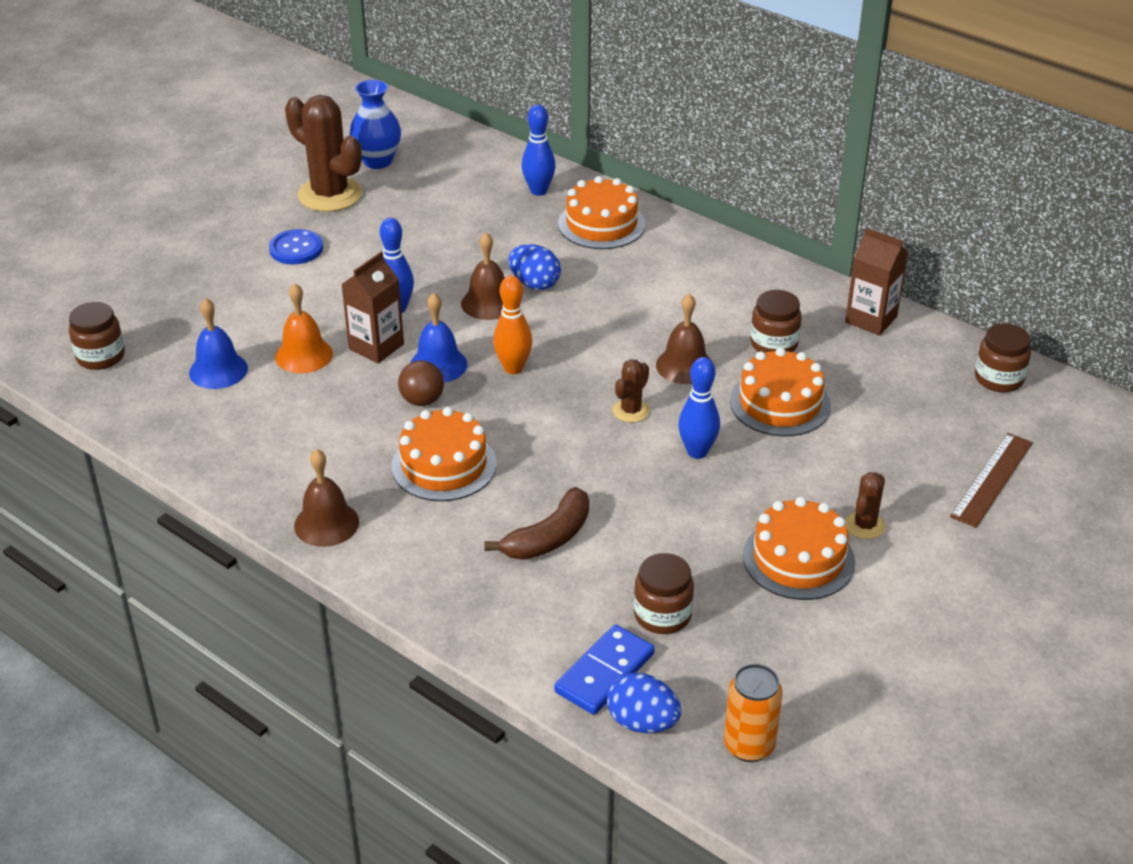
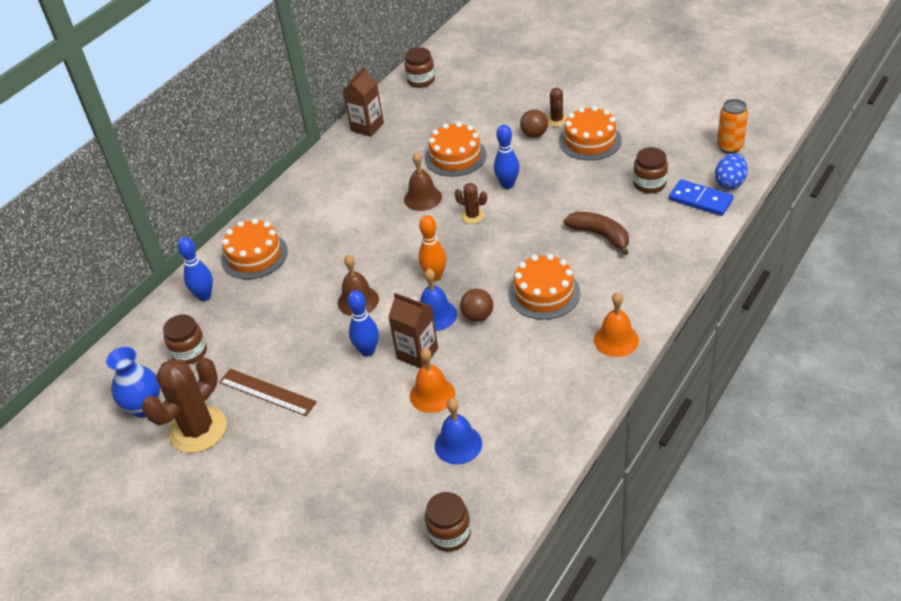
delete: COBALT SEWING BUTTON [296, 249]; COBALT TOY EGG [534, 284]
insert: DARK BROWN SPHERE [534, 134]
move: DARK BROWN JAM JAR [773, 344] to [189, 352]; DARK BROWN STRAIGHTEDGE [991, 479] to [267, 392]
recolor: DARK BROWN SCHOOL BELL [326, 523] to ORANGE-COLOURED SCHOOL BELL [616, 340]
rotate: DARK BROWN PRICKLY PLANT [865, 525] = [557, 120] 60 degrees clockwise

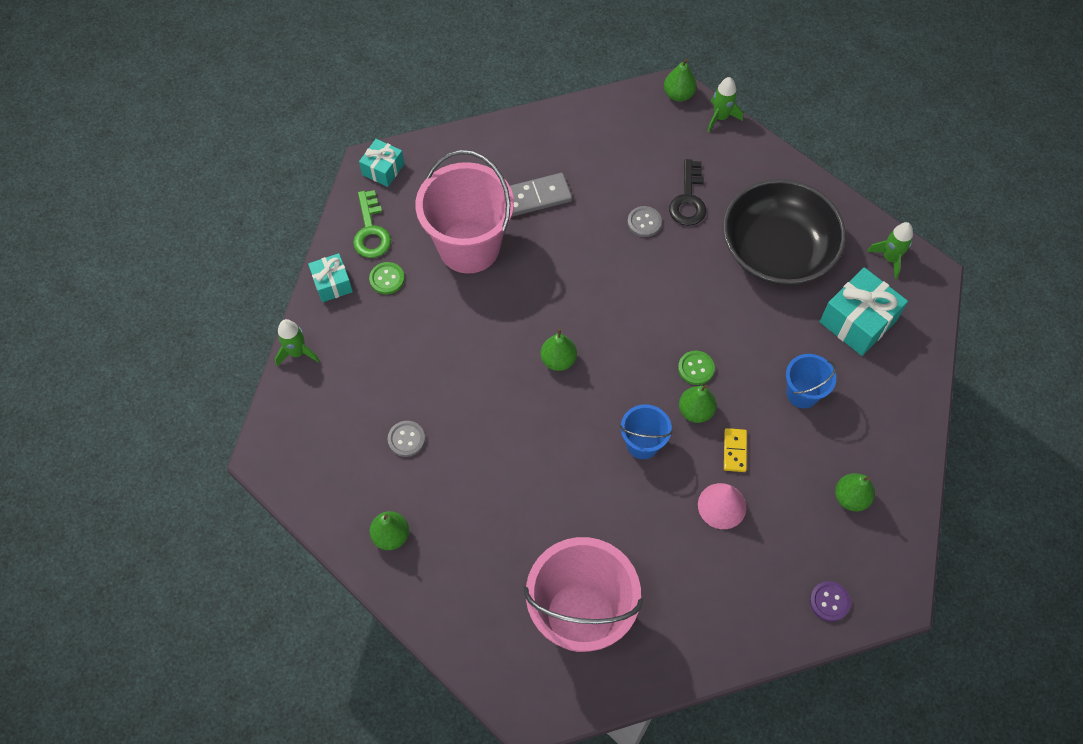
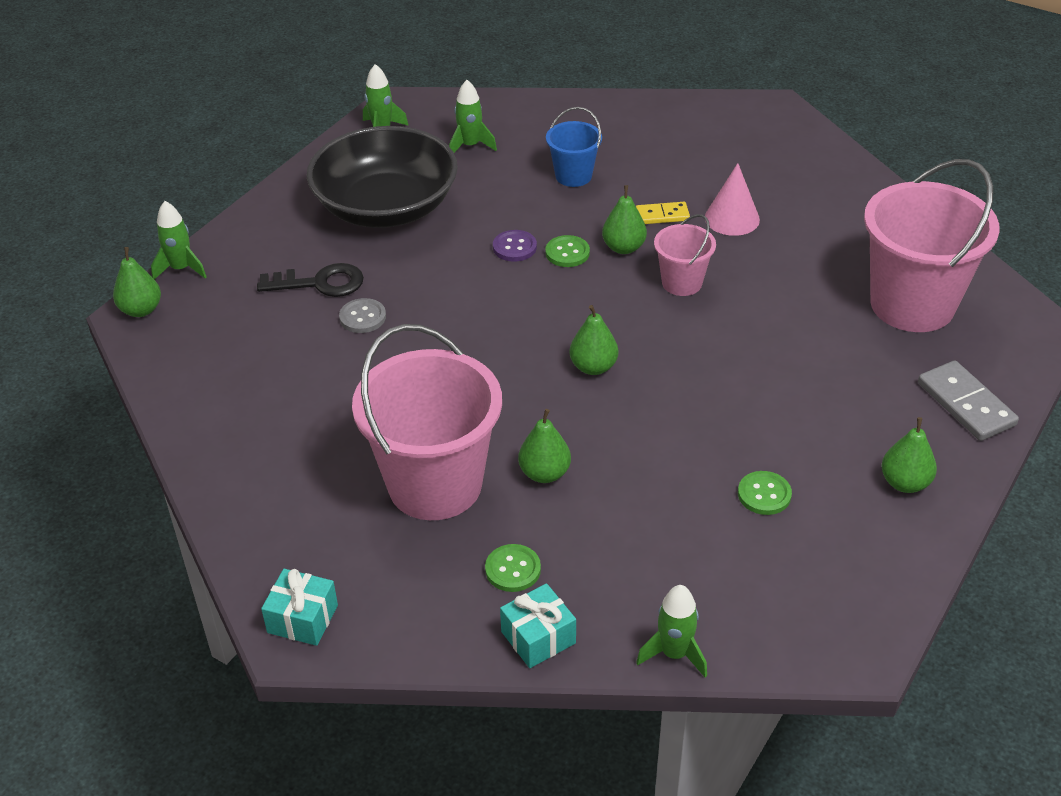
delete: EMERALD LATCHKEY [371, 231]
move: ASH-GREY DOMINO PIECE [536, 196] to [965, 404]; EMERALD PEAR [850, 498] to [544, 473]; PURPLE SEWING BUTTON [829, 602] to [514, 247]
replace: TURQUOISE GIFT [857, 321] to EMERALD ROCKET [470, 146]
recolor: COBALT BUCKET [642, 444] to ROSY BUCKET [682, 283]; ASH-GREY SEWING BUTTON [406, 439] to EMERALD SEWING BUTTON [764, 494]

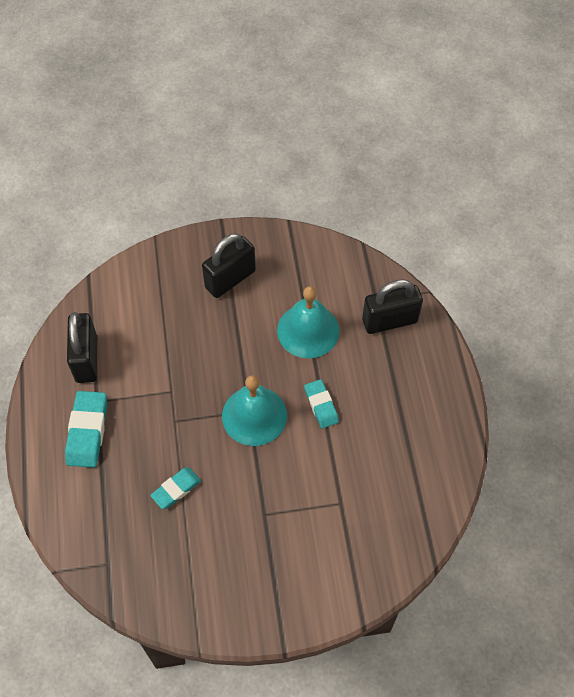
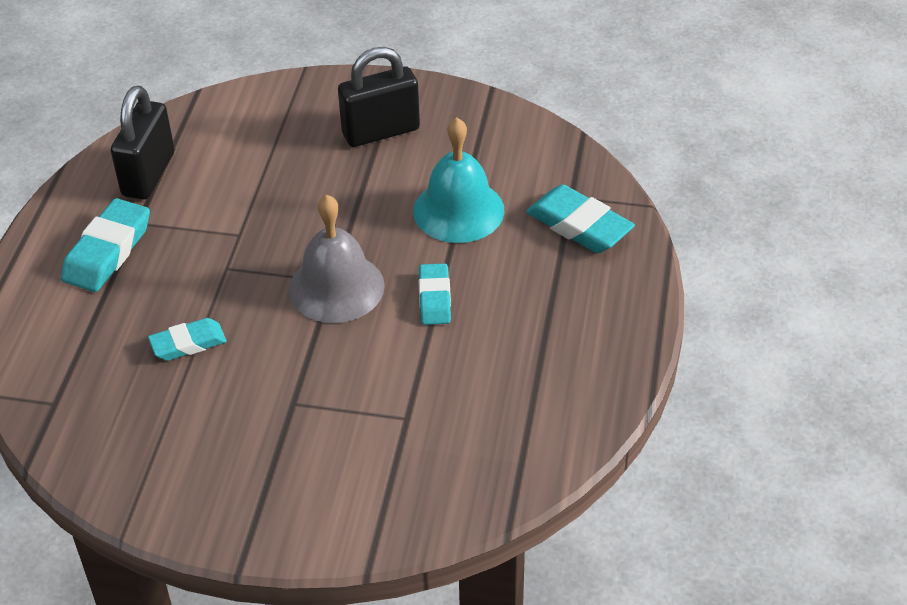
replace: EBONY LOCK [389, 321] to TURQUOISE GUM ERASER [579, 225]
recolor: TURQUOISE SCHOOL BELL [254, 415] to ASH-GREY SCHOOL BELL [336, 287]

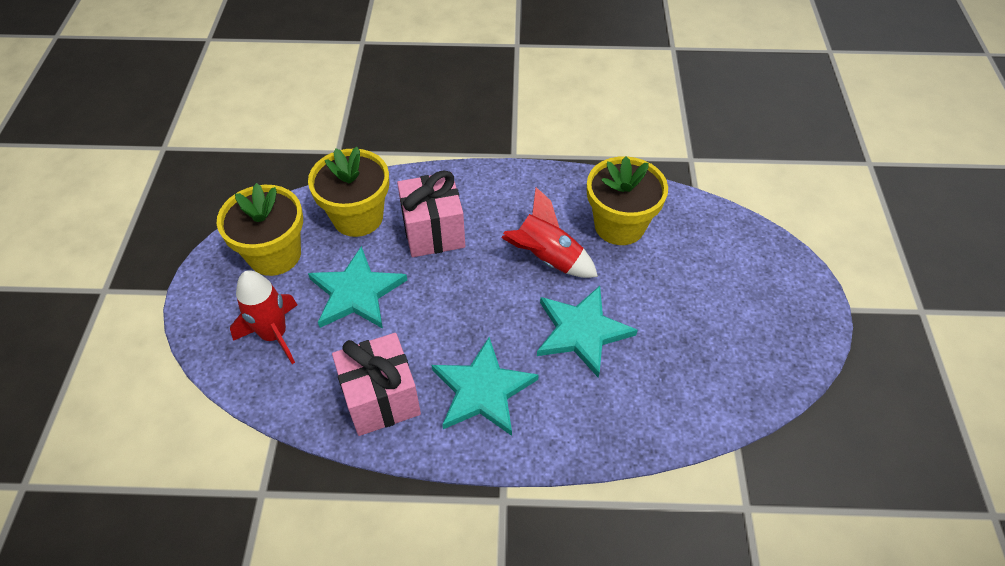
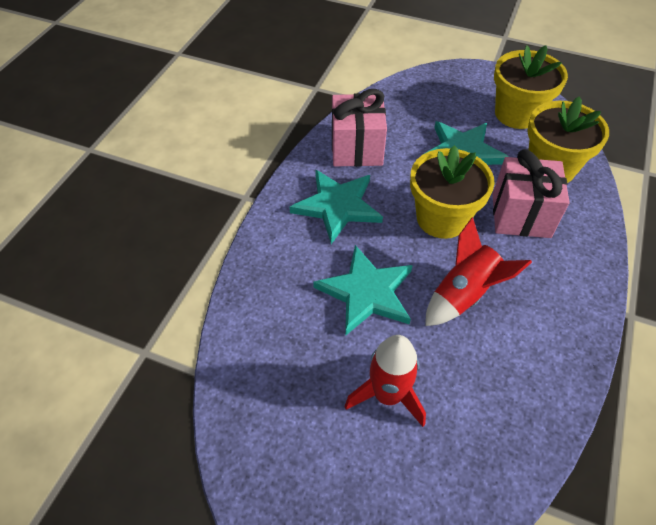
move: BRIGHT YELLOW PLANT POT [619, 225] to [442, 218]; CRIMSON ROCKET [274, 335] to [387, 395]

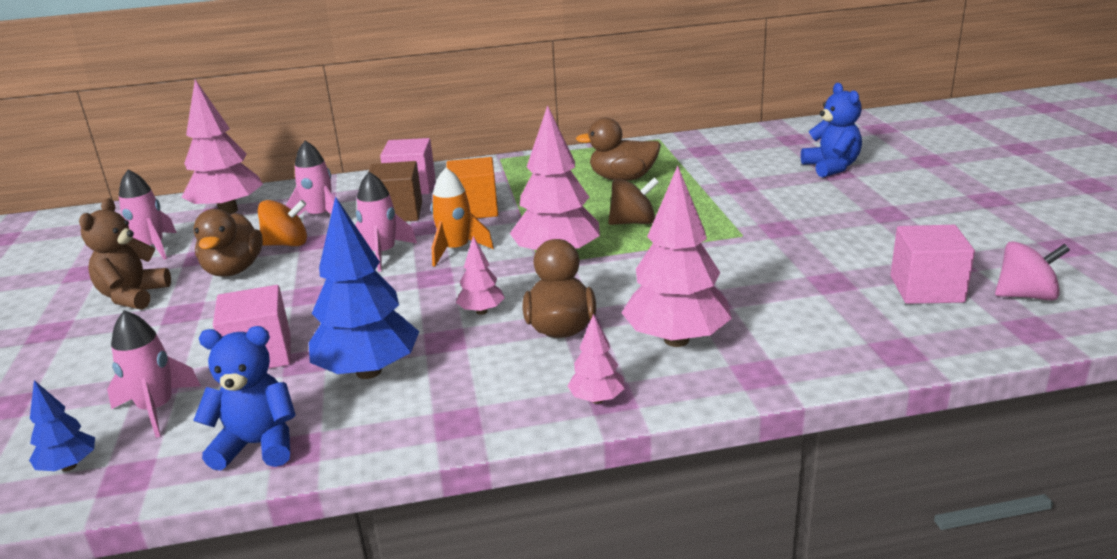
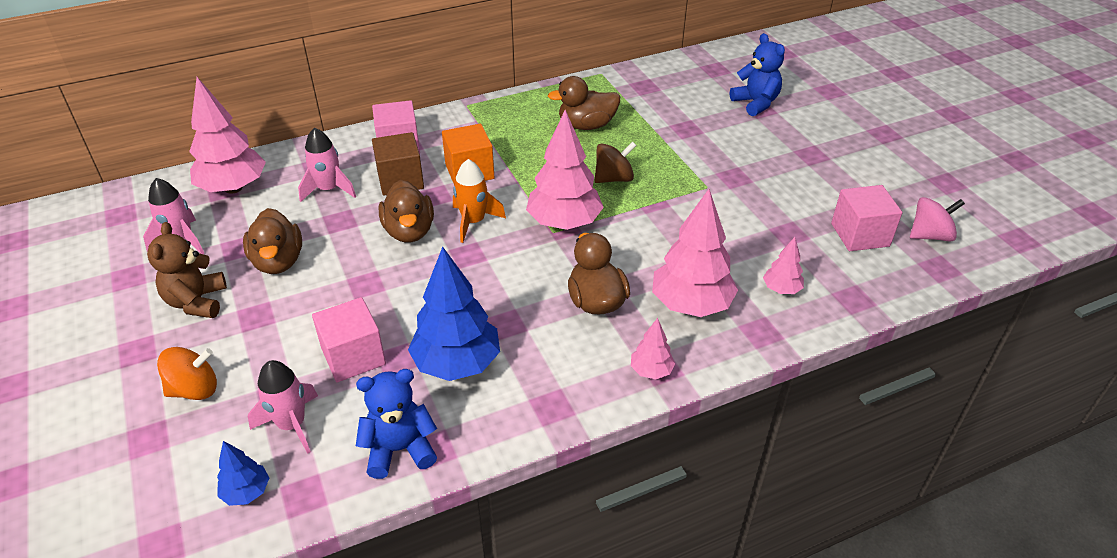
move: ORANGE-COLOURED TOY TOP [287, 244] to [194, 389]; ROSY TOY TREE [481, 311] to [781, 289]
replace: ROSY ROCKET [383, 254] to DARK BROWN RUBBER DUCK [409, 231]

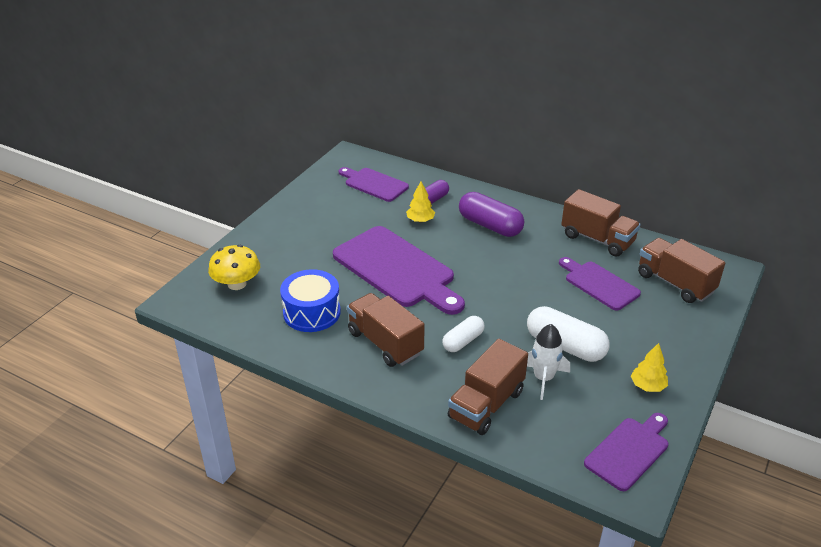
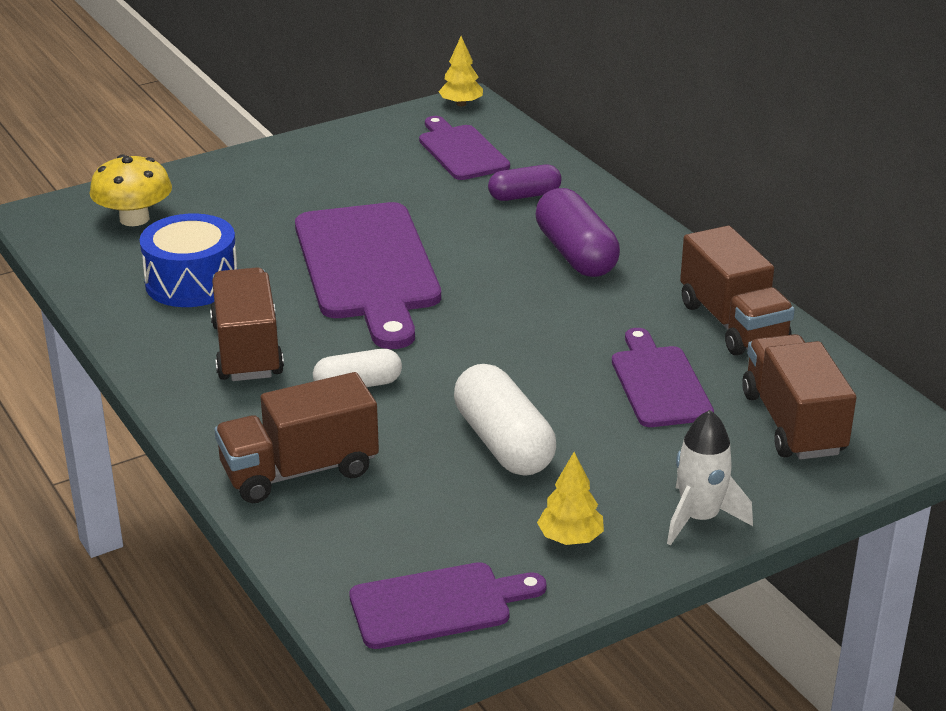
move: BRIGHT YELLOW TOY TREE [420, 220] to [461, 104]; WHITE ROCKET [543, 378] to [699, 518]

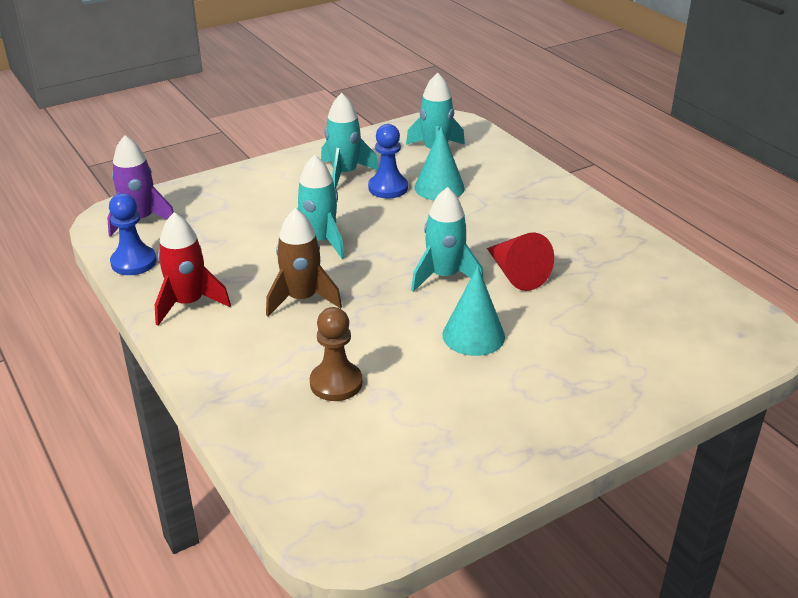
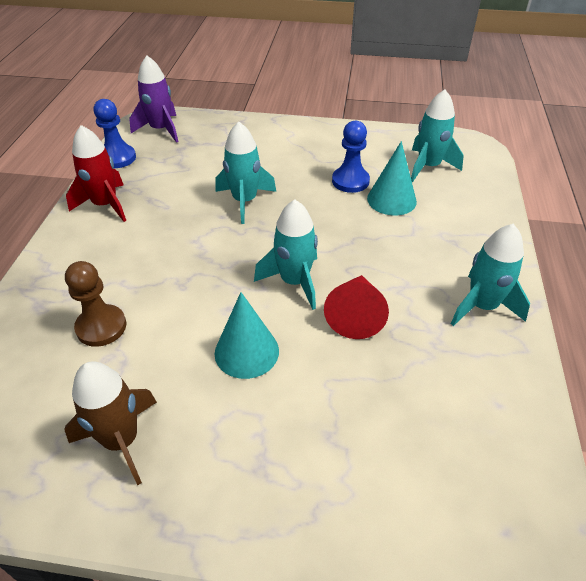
move: TURQUOISE ROCKET [344, 174] to [482, 306]; DARK BROWN ROCKET [302, 299] to [121, 440]

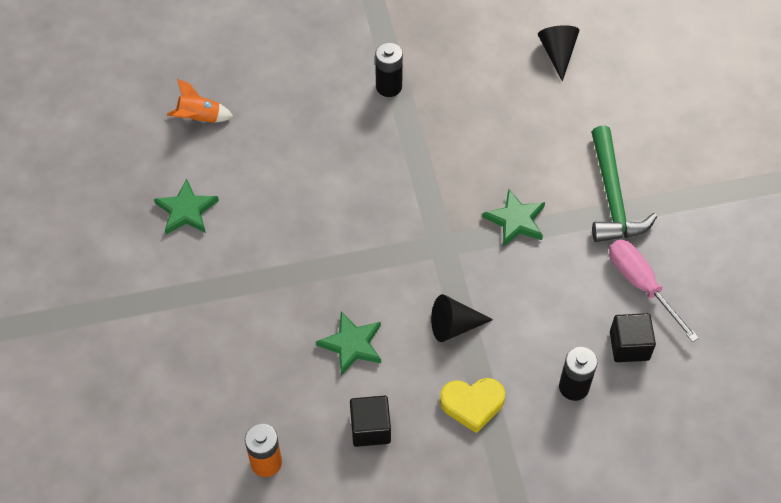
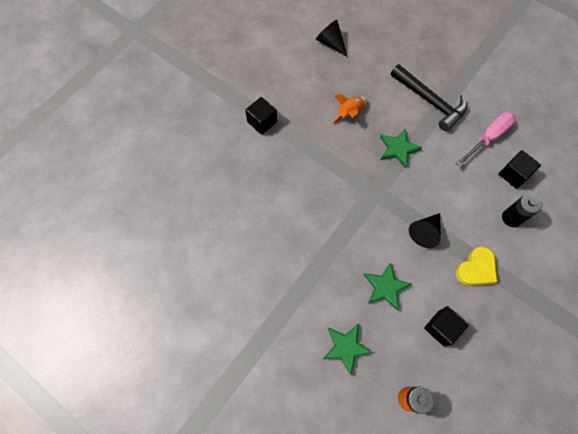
move: ORANGE-COLOURED ROCKET [199, 118] to [349, 113]; EMERALD STAR [186, 210] to [345, 347]
replace: EBONY POWER CELL [389, 87] to EBONY CUBE [262, 122]
recolor: EMERALD HAMMER [612, 197] to EBONY HAMMER [430, 101]
rotate: ROSY SCREWDRIVER [641, 285] = [488, 138] 120 degrees clockwise

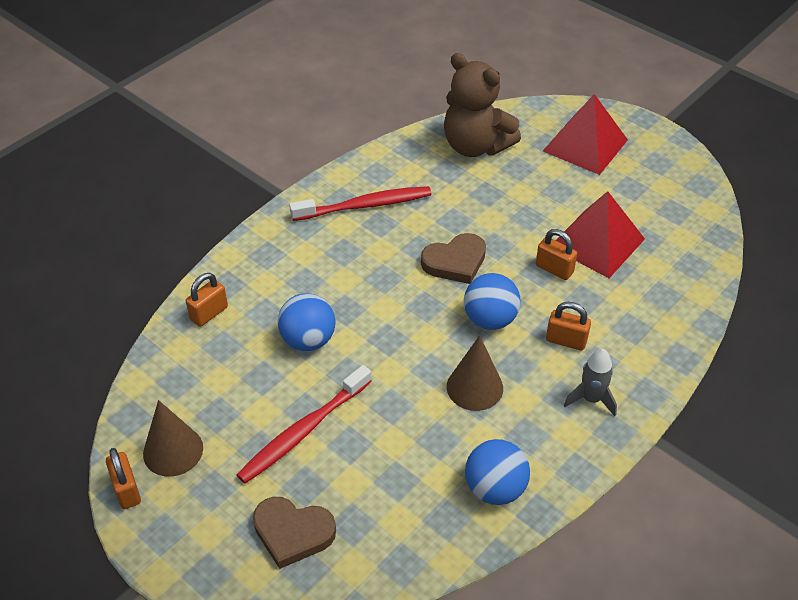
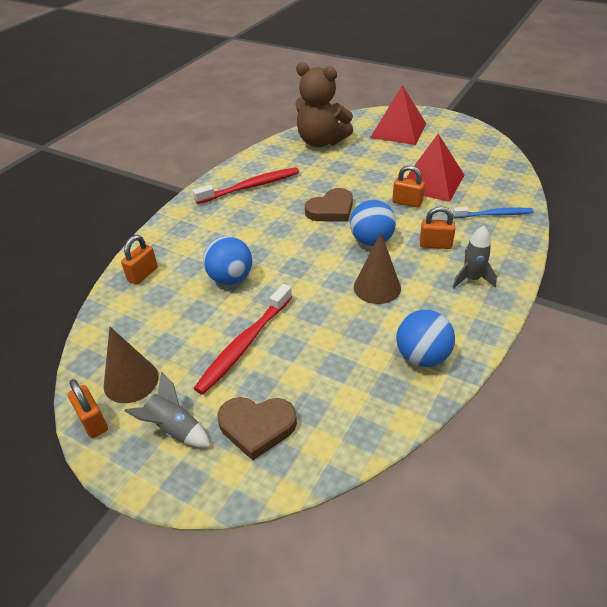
insert: COBALT TOOTH BRUSH [494, 214]; ASH-GREY ROCKET [174, 429]

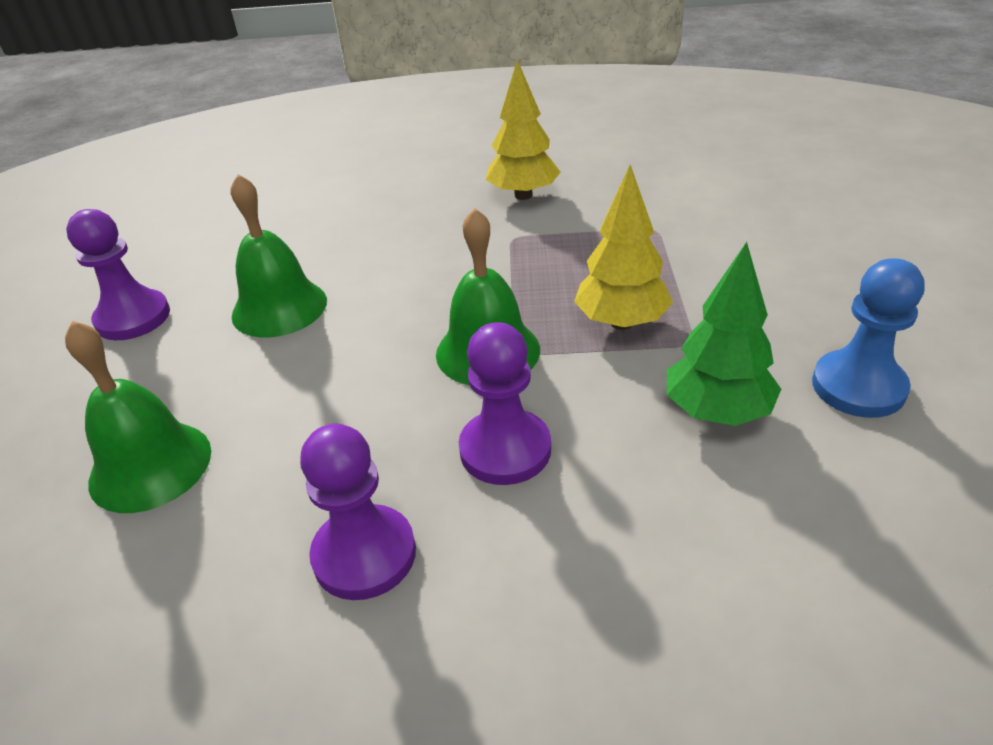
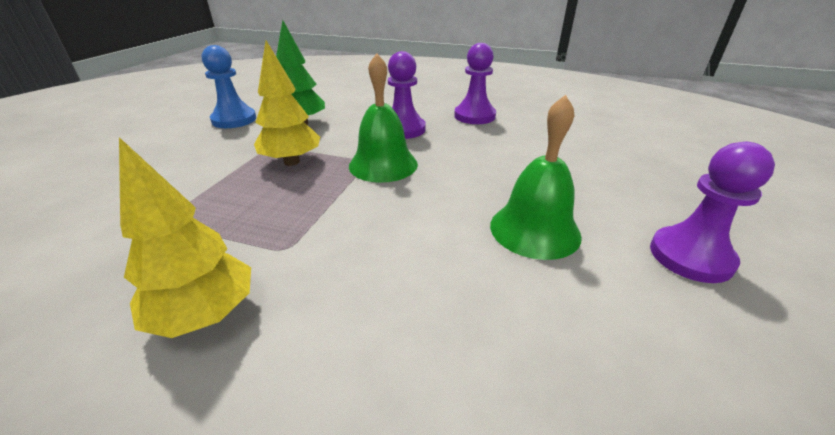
delete: EMERALD SCHOOL BELL [150, 466]

